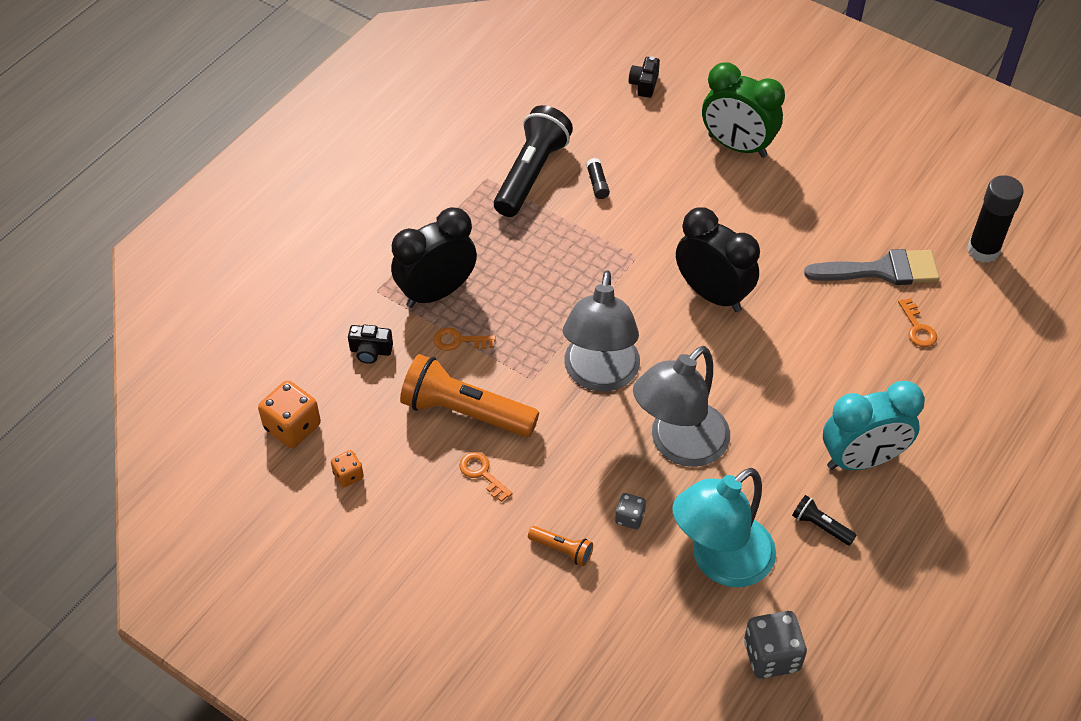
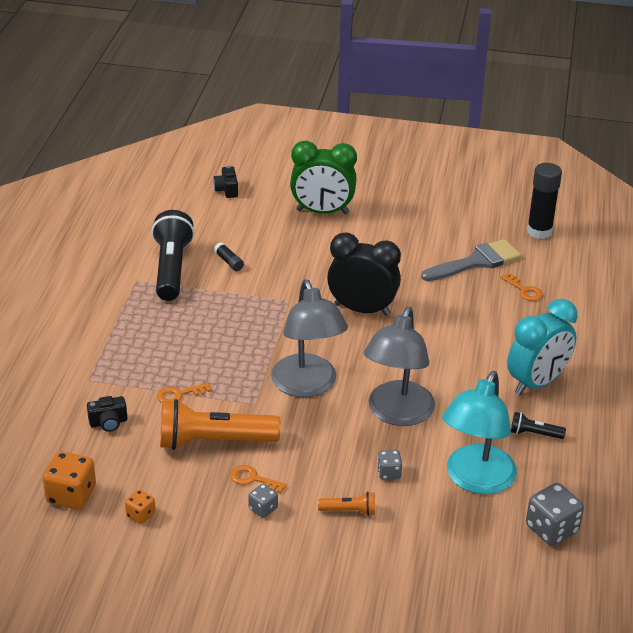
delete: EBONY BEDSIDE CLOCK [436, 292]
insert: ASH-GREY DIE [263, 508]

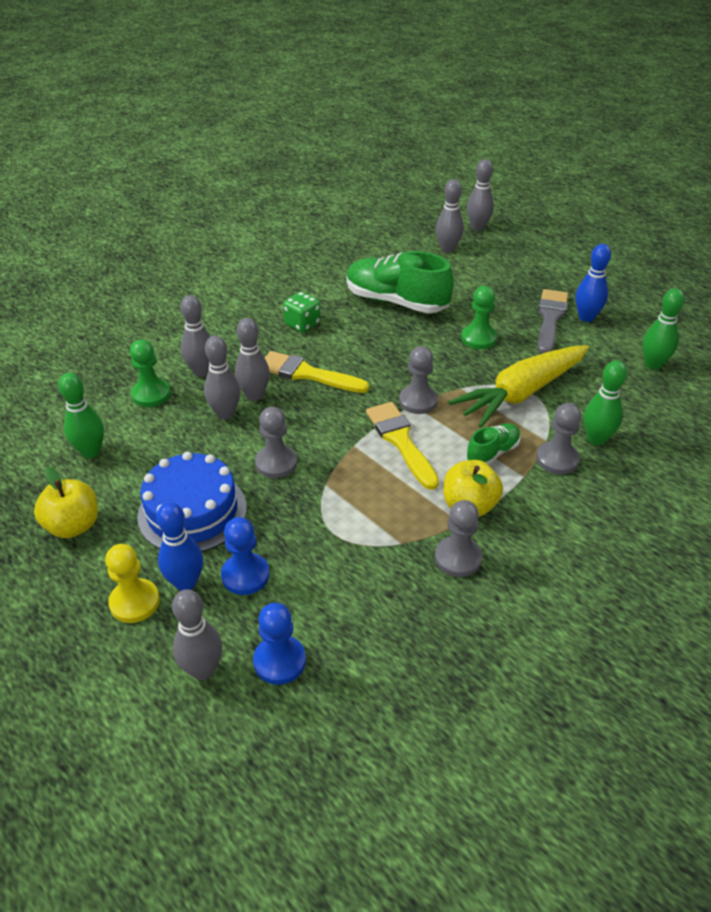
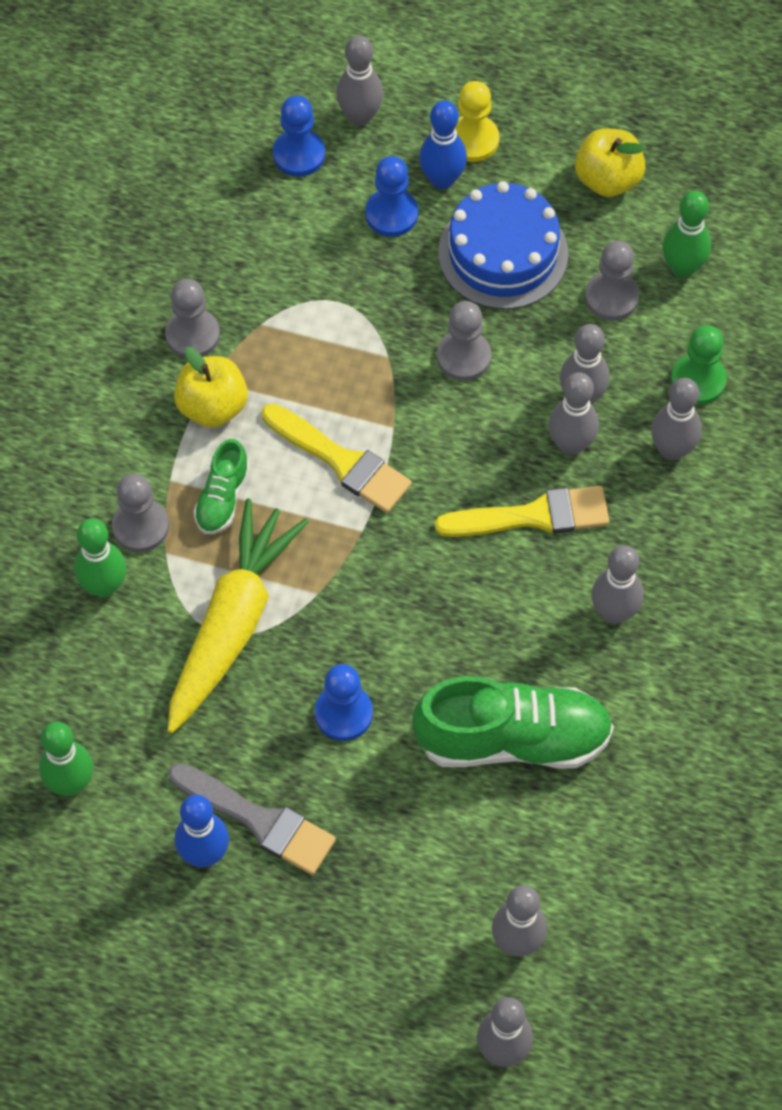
move: ASH-GREY CHESS PAWN [418, 401] to [611, 297]
replace: EMERALD DIE [302, 324] to ASH-GREY TENPIN [614, 612]
recolor: EMERALD CHESS PAWN [478, 338] to COBALT CHESS PAWN [343, 713]
rotate: ASH-GREY PAINT BRUSH [550, 318] = [258, 820] 45 degrees counterclockwise

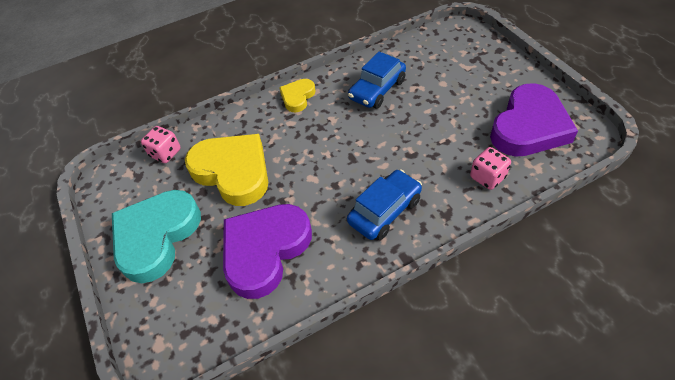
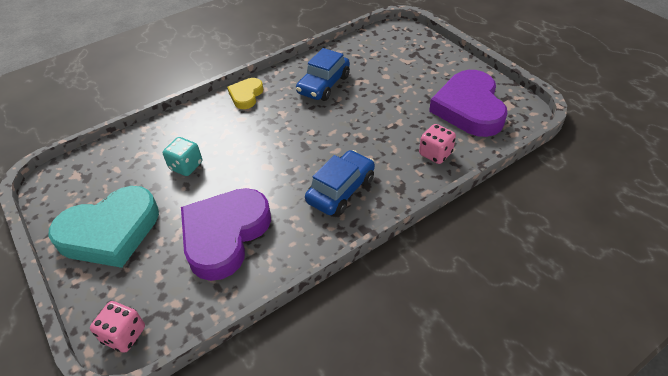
move: ROSY DIE [165, 153] to [124, 335]
replace: BRIGHT YELLOW LOVE HEART [233, 172] to TURQUOISE DIE [186, 166]
rotate: PURPLE LOVE HEART [529, 127] = [469, 108] 150 degrees clockwise; TURQUOISE LOVE HEART [156, 237] = [110, 232] 135 degrees counterclockwise

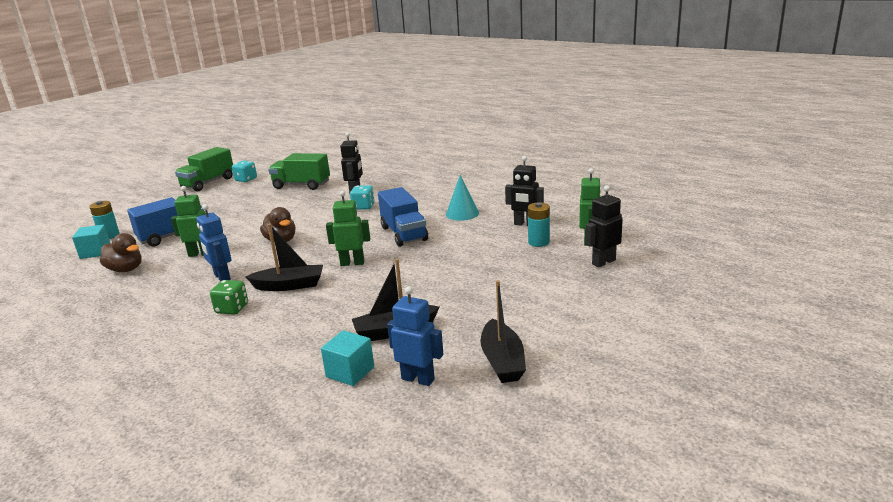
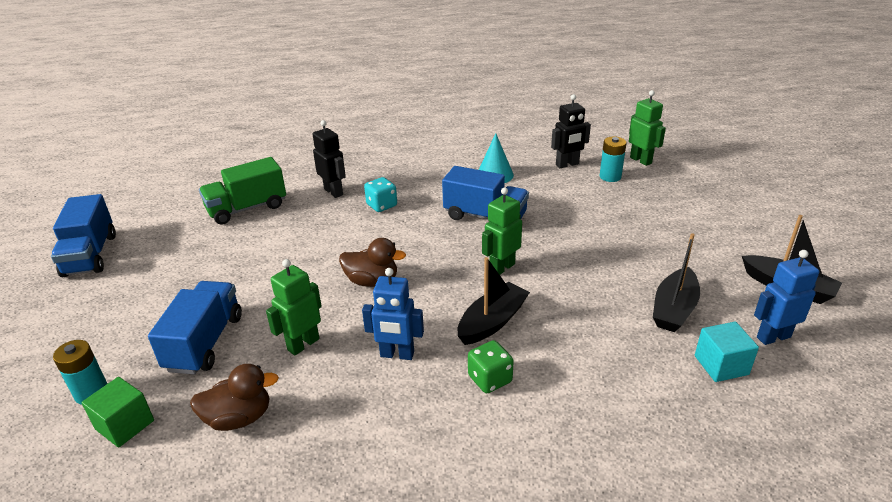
delete: TURQUOISE DIE [246, 179]; EBONY ROBOT FIGURE [603, 262]
recolor: EMERALD LORRY [208, 183] to COBALT LORRY [90, 255]; TURQUOISE CUBE [95, 252] to EMERALD CUBE [125, 425]

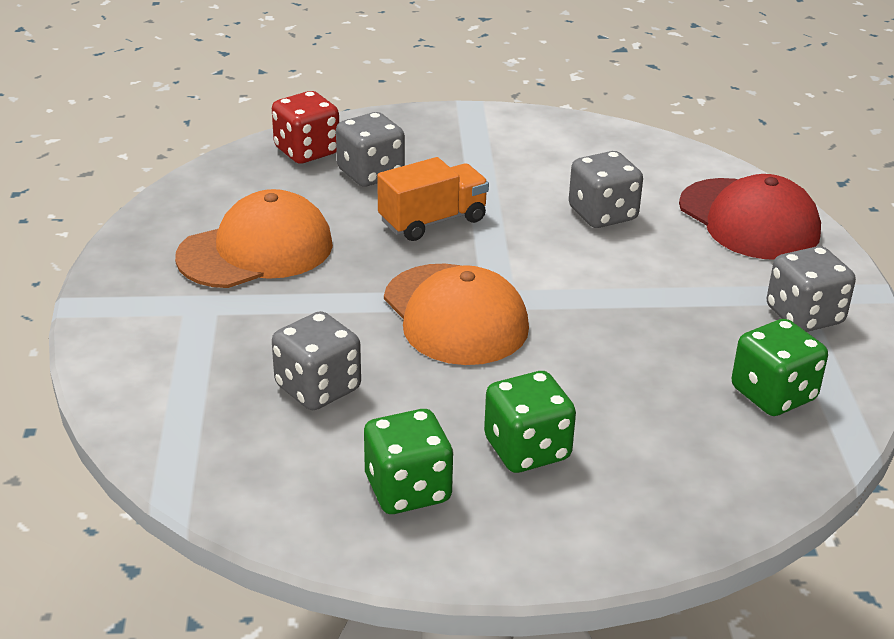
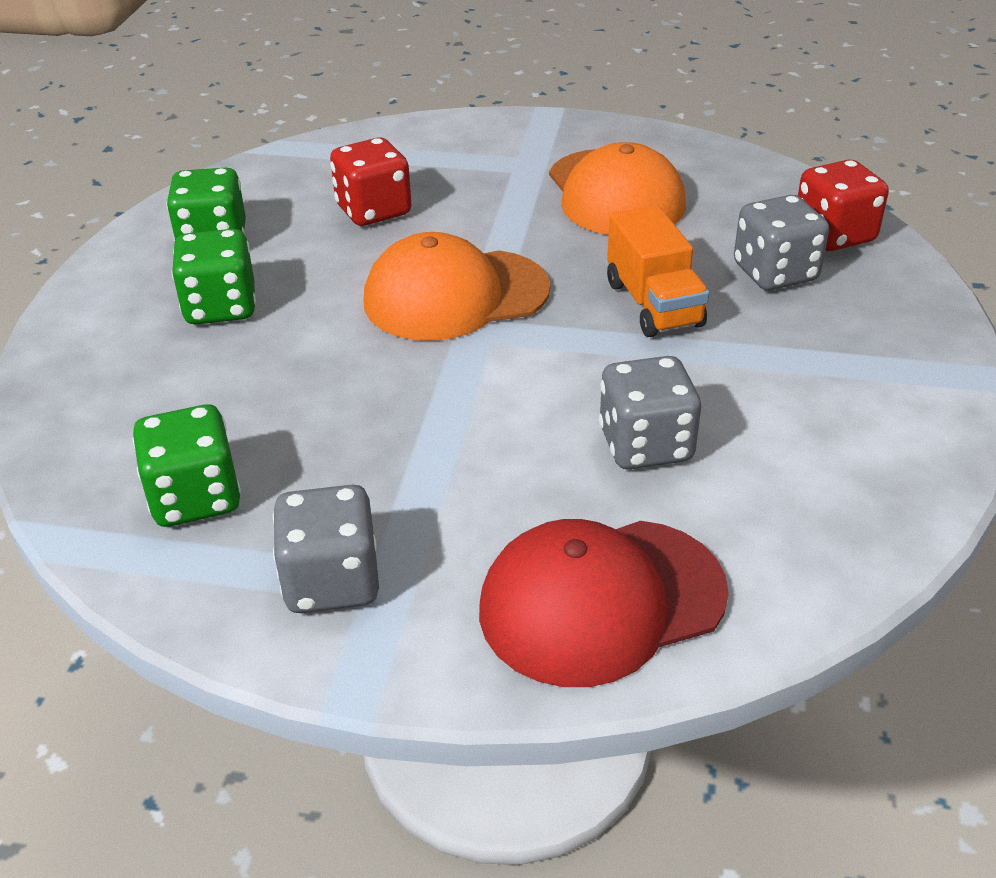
recolor: ASH-GREY DIE [318, 388] to CRIMSON DIE [373, 211]

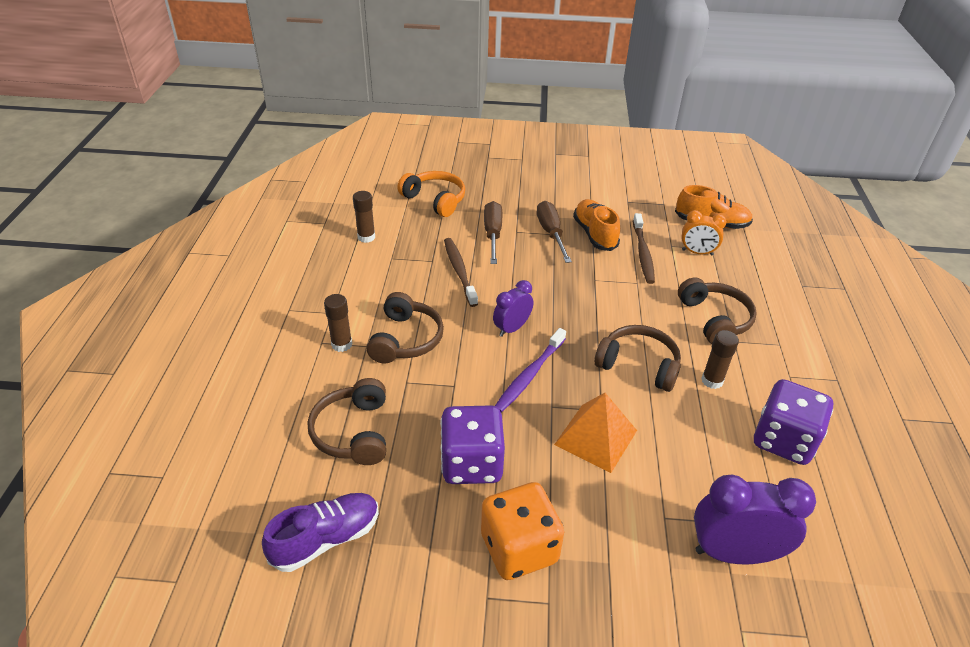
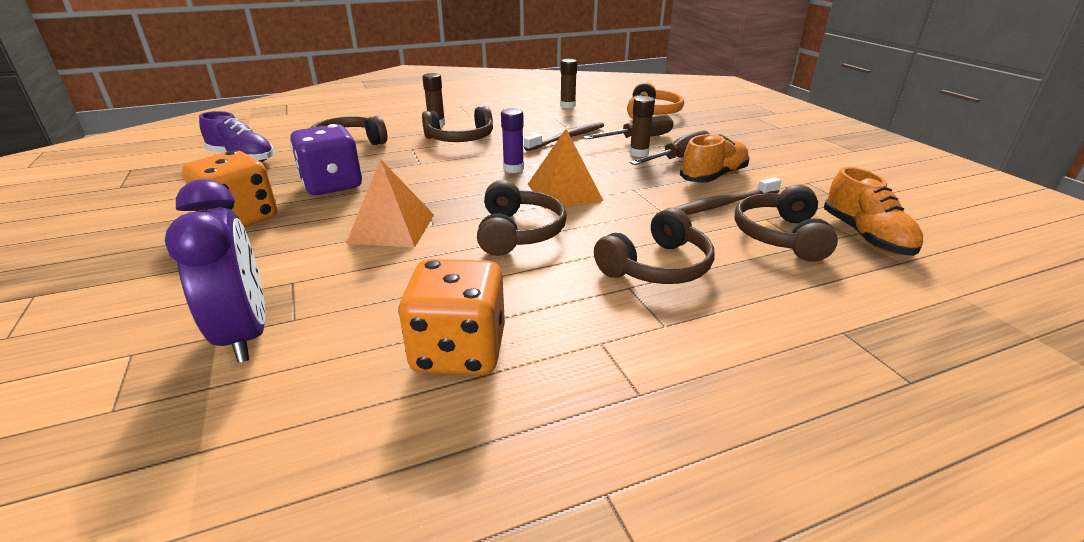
delete: PURPLE TOOTH BRUSH [529, 375]
insert: ORANGE-COLOURED PYRAMID [564, 192]
move: DARK BROWN GLUE STICK [712, 381] to [639, 153]
replace: ORANGE-COLOURED BEDSIDE CLOCK [697, 252] to DARK BROWN HEADSET [780, 236]; PURPLE BEDSIDE CLOCK [512, 328] to PURPLE GLUE STICK [513, 169]
recolor: PURPLE DIE [783, 440] to ORANGE-COLOURED DIE [459, 351]

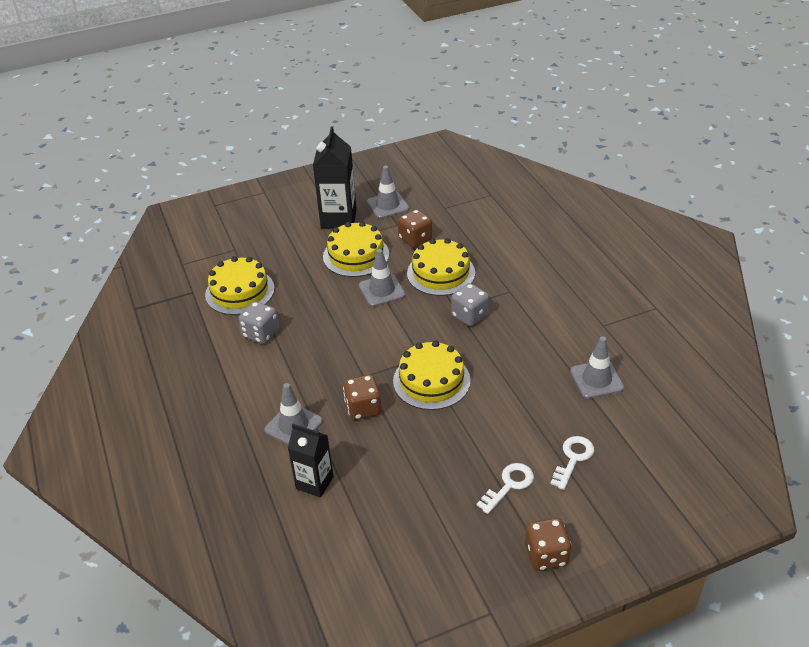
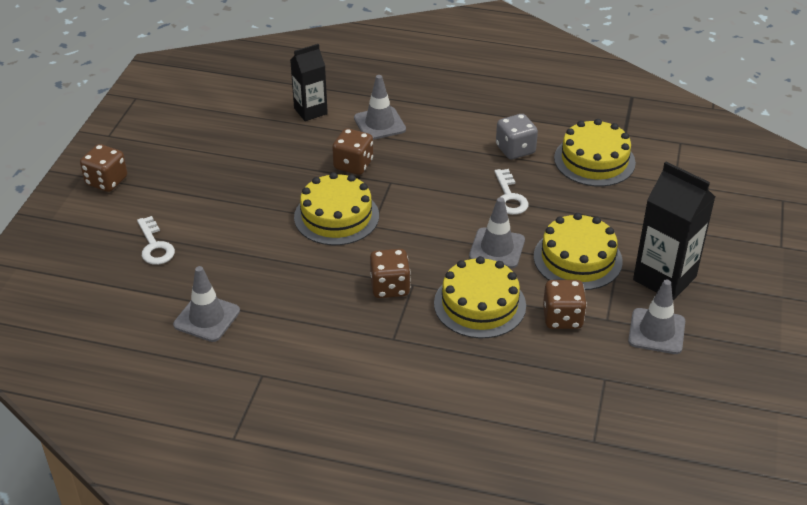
move: WHITE LATCHKEY [509, 485] to [509, 197]
recolor: ASH-GREY DIE [470, 316] to DARK BROWN DIE [390, 287]

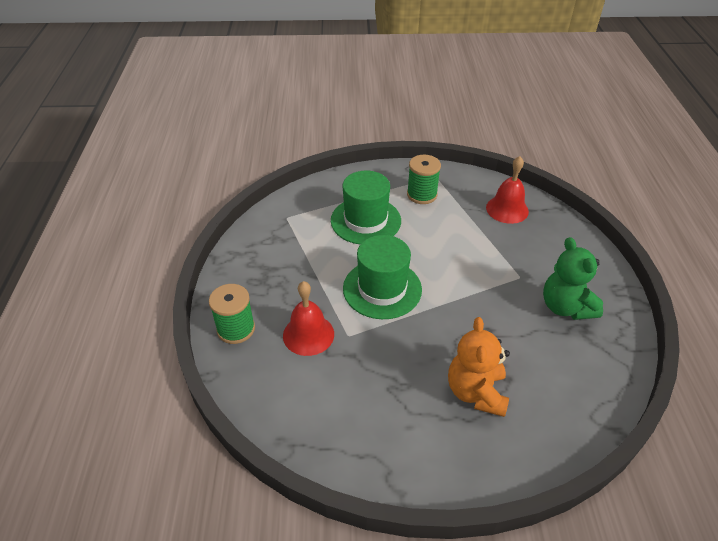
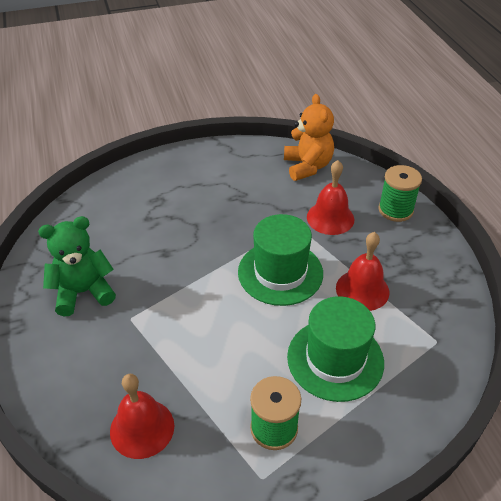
insert: CRIMSON SCHOOL BELL [362, 290]
move: ORANGE-COLOURED TEDDY BEAR [476, 392] to [307, 166]
rotate: EMERALD TEDDY BEAR [565, 307] = [83, 292] 75 degrees counterclockwise

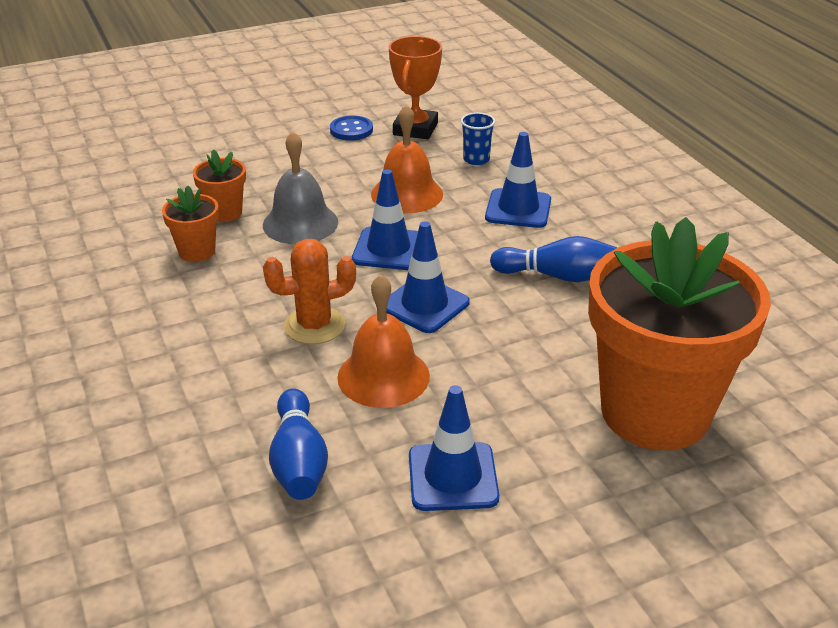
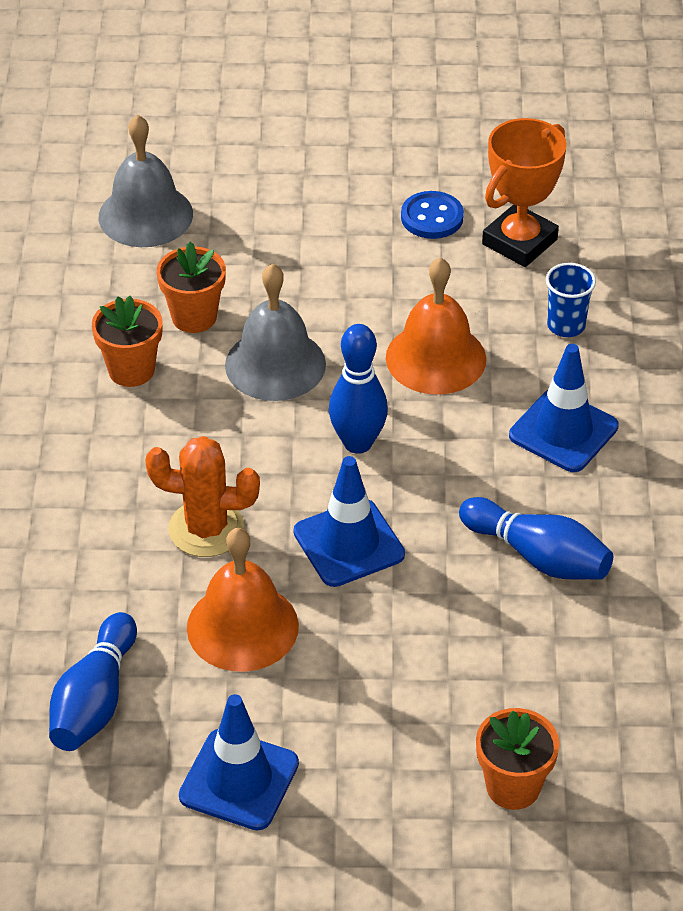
insert: ASH-GREY SCHOOL BELL [145, 215]
replace: COBALT TRAFFIC CONE [388, 249] to COBALT TENPIN [357, 443]
resize: ORANGE-COLOURED PLANT POT [654, 412] = [513, 787] x0.41

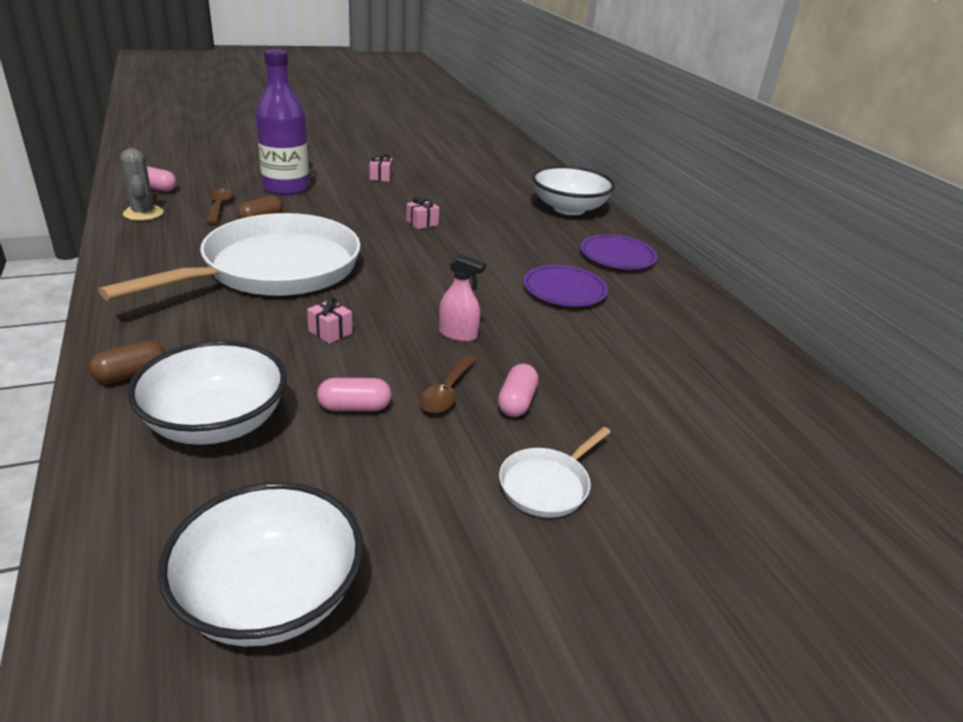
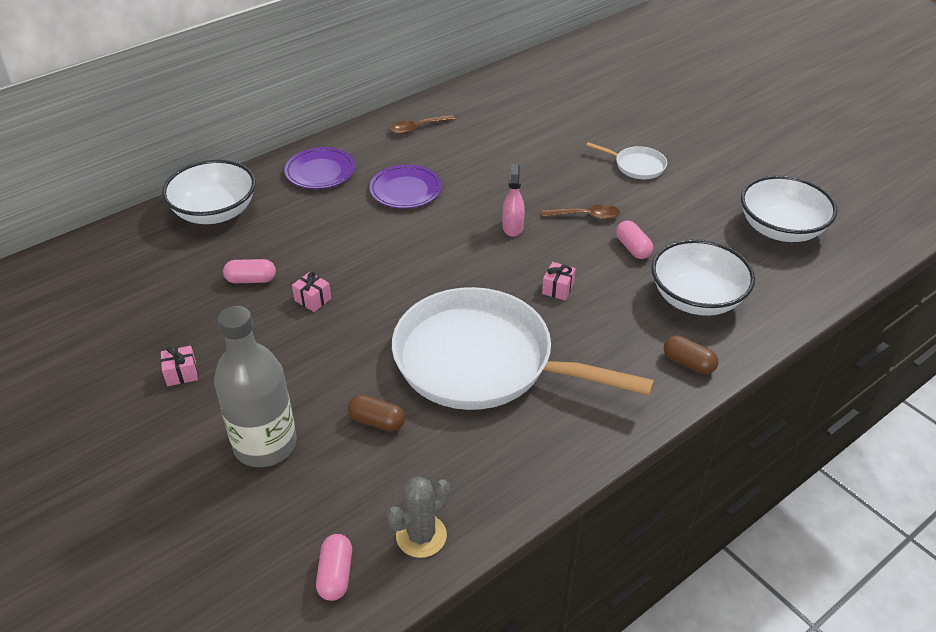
move: DARK BROWN SPOON [219, 207] to [417, 128]; ROSY PILL [516, 402] to [251, 280]
recolor: PURPLE BOTTLE [286, 188] to ASH-GREY BOTTLE [265, 445]

